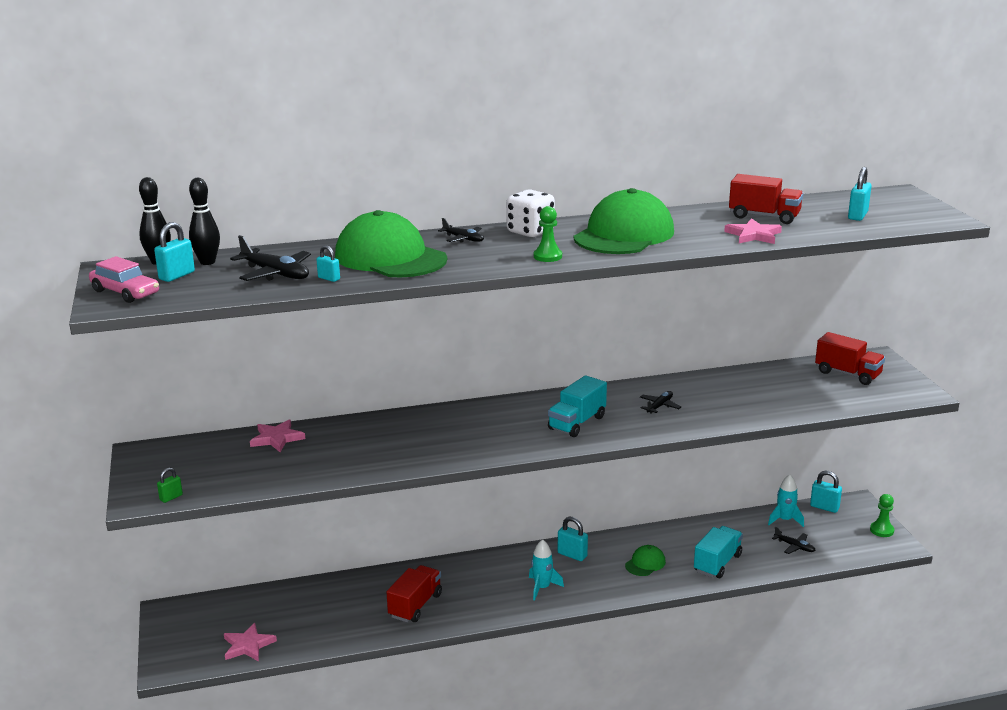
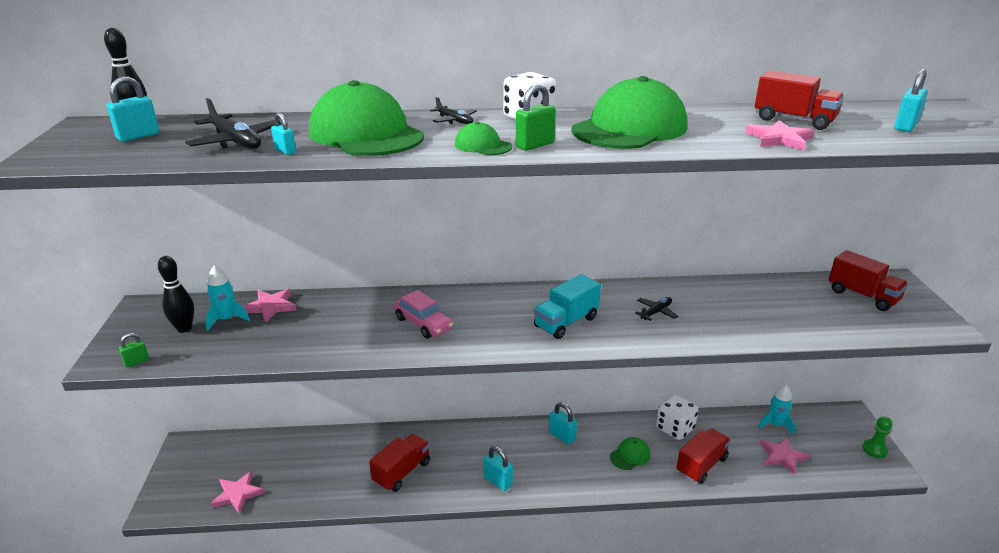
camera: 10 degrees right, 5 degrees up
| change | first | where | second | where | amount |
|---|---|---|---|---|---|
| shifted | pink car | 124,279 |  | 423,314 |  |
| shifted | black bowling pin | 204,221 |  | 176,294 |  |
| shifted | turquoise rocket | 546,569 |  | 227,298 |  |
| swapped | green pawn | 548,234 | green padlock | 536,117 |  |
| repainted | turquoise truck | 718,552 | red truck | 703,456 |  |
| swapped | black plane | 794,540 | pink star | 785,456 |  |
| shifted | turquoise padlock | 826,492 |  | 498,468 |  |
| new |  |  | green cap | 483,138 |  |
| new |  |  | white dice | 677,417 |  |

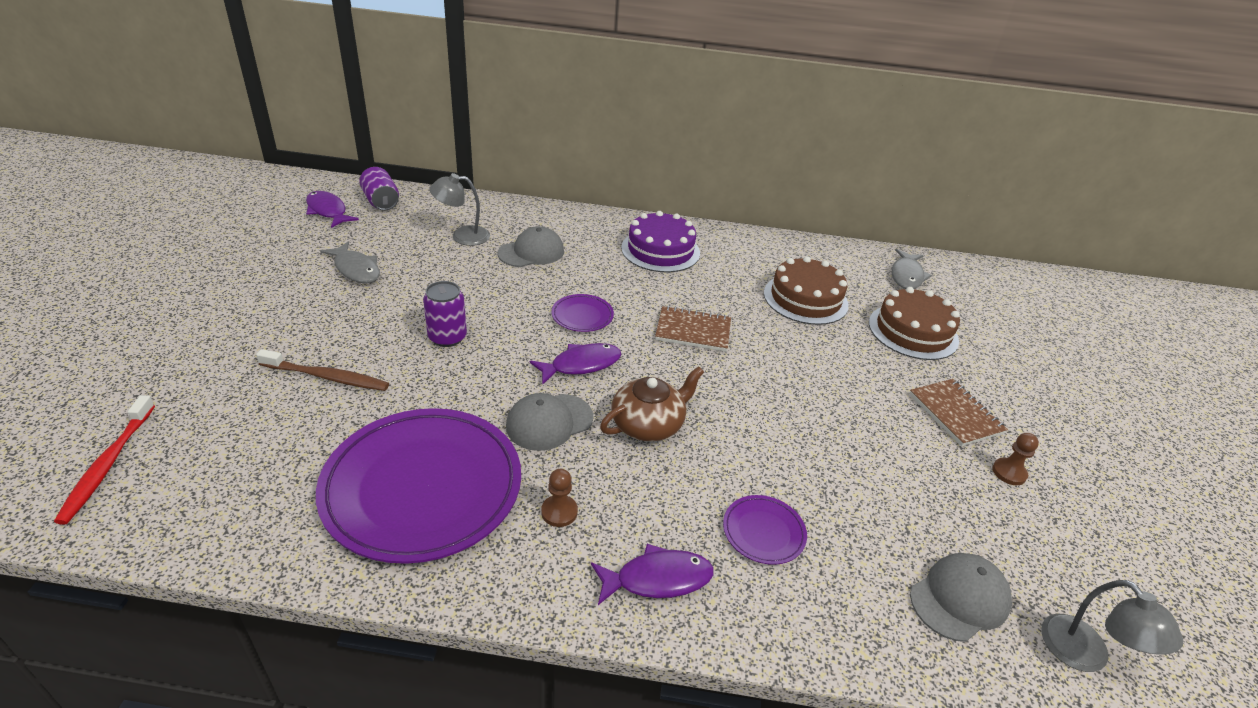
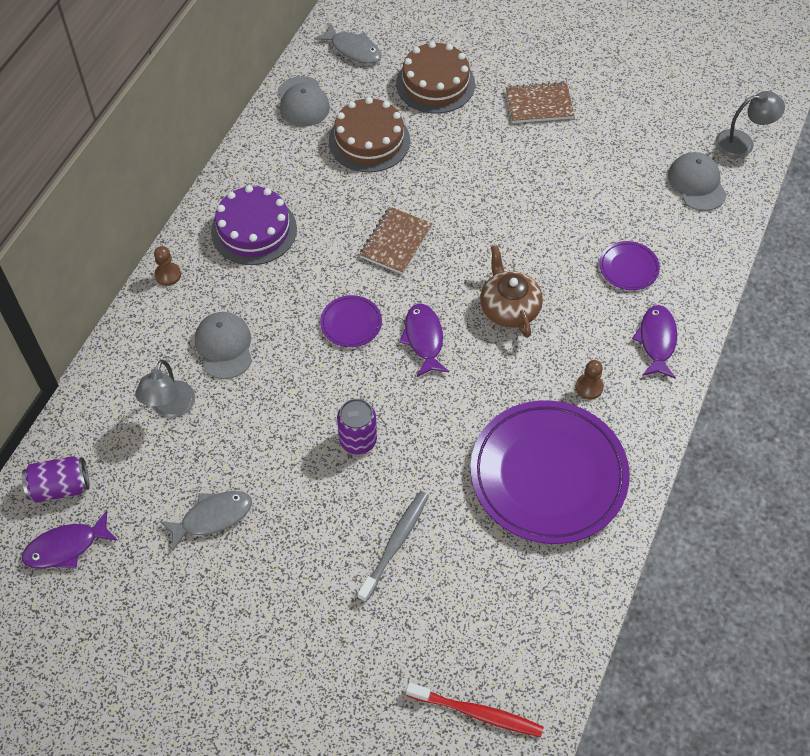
camera: 70 degrees left, 20 degrees up
| change | first | where | second | where | amount |
|---|---|---|---|---|---|
| repainted | brown toothbrush | 322,370 | grey toothbrush | 393,546 |  |
| shifted | grey cap | 549,422 |  | 304,101 |  |
| shifted | brown pawn | 1015,459 |  | 167,266 |  |

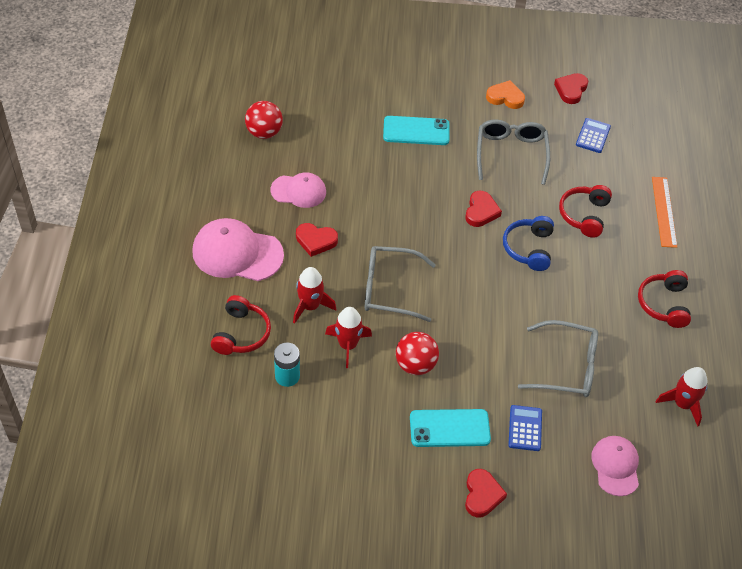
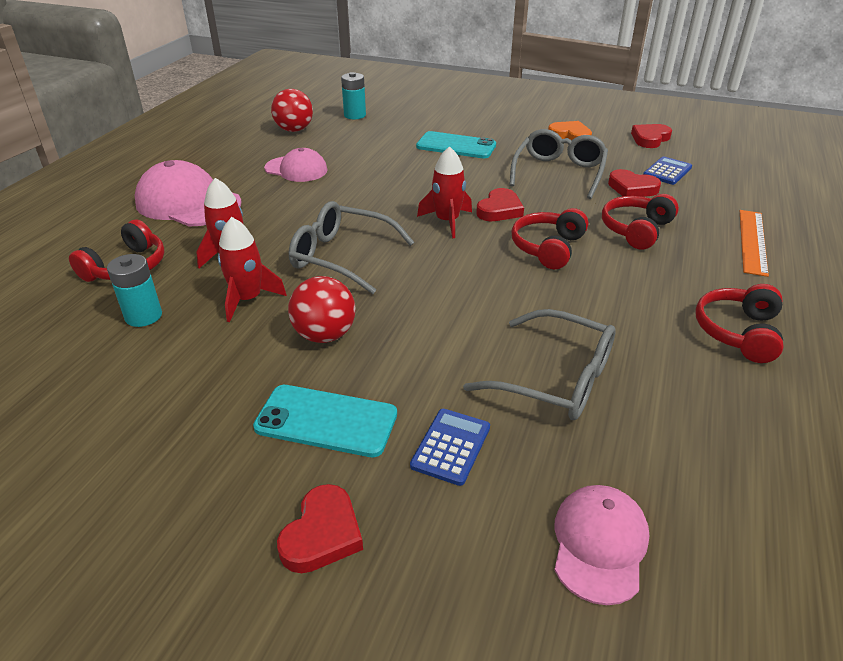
camera: 20 degrees right, 15 degrees down
| change | first | where | second | where | amount |
|---|---|---|---|---|---|
| shifted | red heart | 317,240 |  | 634,183 |  |
| repainted | blue headphones | 528,243 | red headphones | 550,238 |  |
| shifted | red rocket | 681,396 |  | 444,192 |  |
| new |  |  | turquoise battery | 353,95 |  |

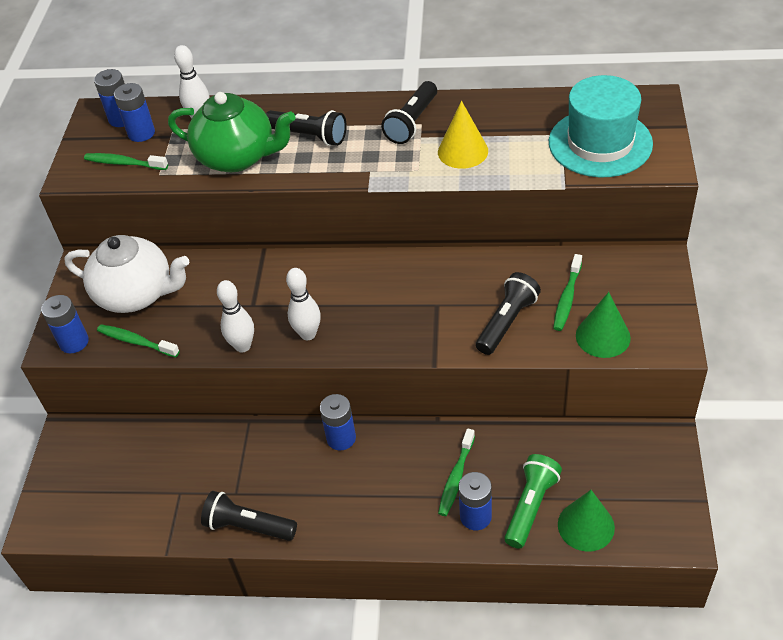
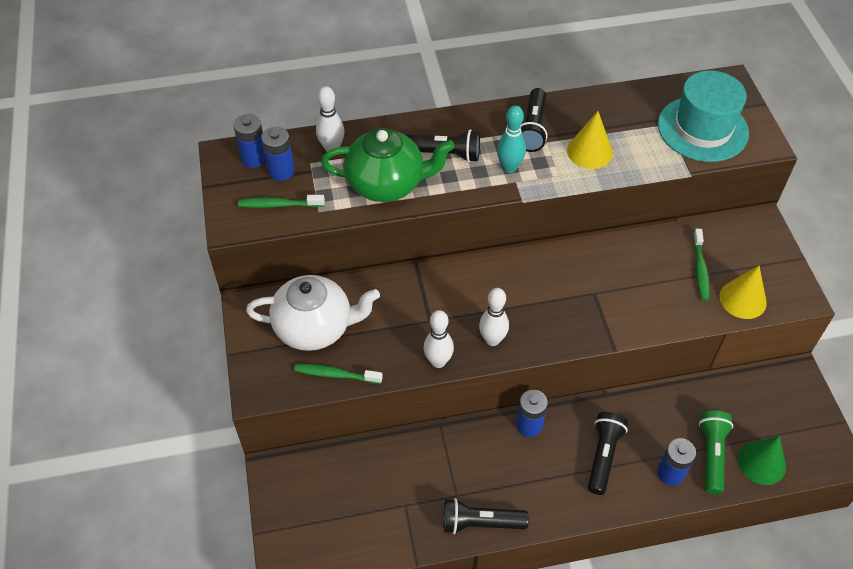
camera: 20 degrees left, 5 degrees up
| change | first | where | second | where | amount |
|---|---|---|---|---|---|
| gone | blue battery | 65,324 |  |  |  |
| gone | green toothbrush | 456,472 |  |  |  |
| shifted | black flashlight | 508,313 |  | 608,453 |  |
| repainted | green cone | 603,325 | yellow cone | 743,292 |  |
| new |  |  | turquoise bowling pin | 511,139 |  |

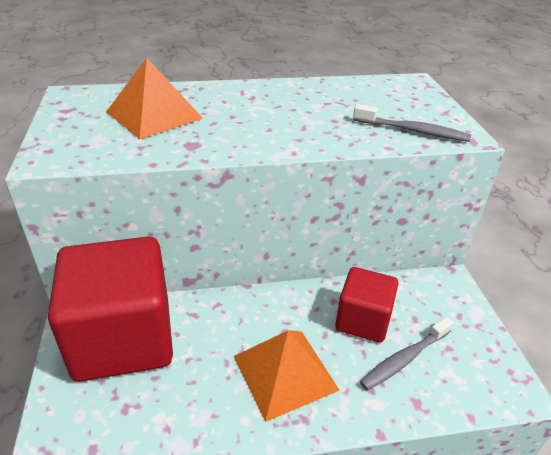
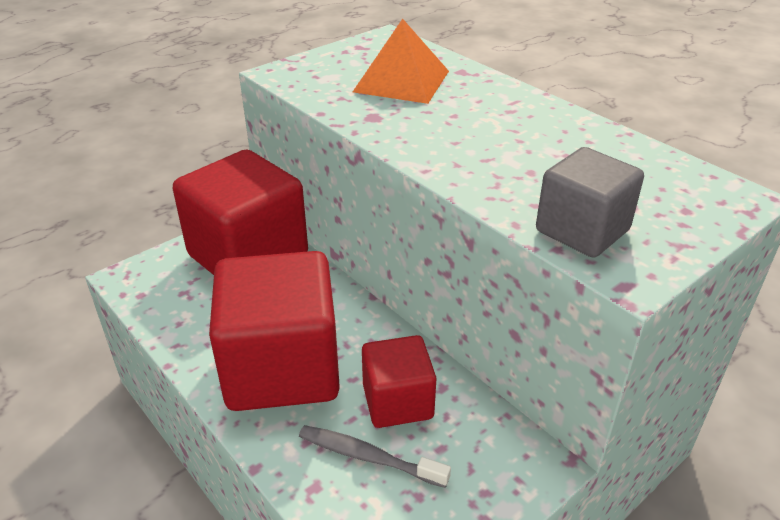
camera: 60 degrees right, 0 degrees up
| change | first | where | second | where | amount |
|---|---|---|---|---|---|
| swapped | orange pyramid | 286,376 | red cube | 274,331 |  |
| swapped | grey toothbrush | 412,123 | grey cube | 590,202 |  |

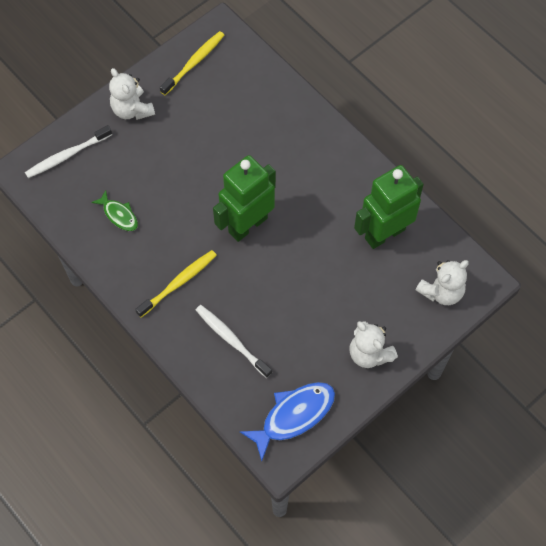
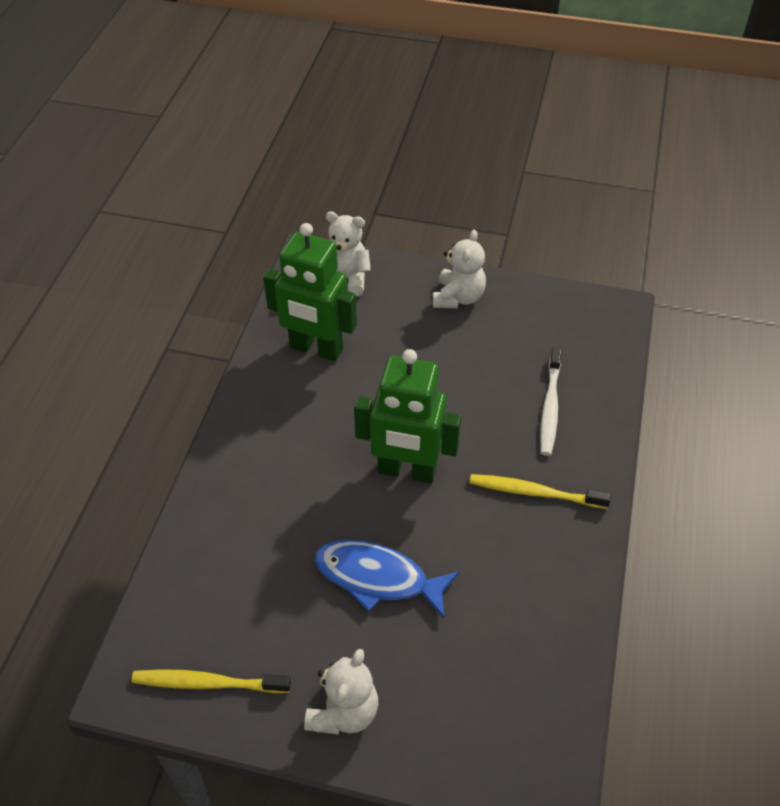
camera: 125 degrees left, 15 degrees down
| change | first | where | second | where | amount |
|---|---|---|---|---|---|
| gone | white toothbrush | 68,151 |  |  |  |
| gone | green fish | 114,210 |  |  |  |
| shifted | blue fish | 287,421 |  | 387,579 |  |

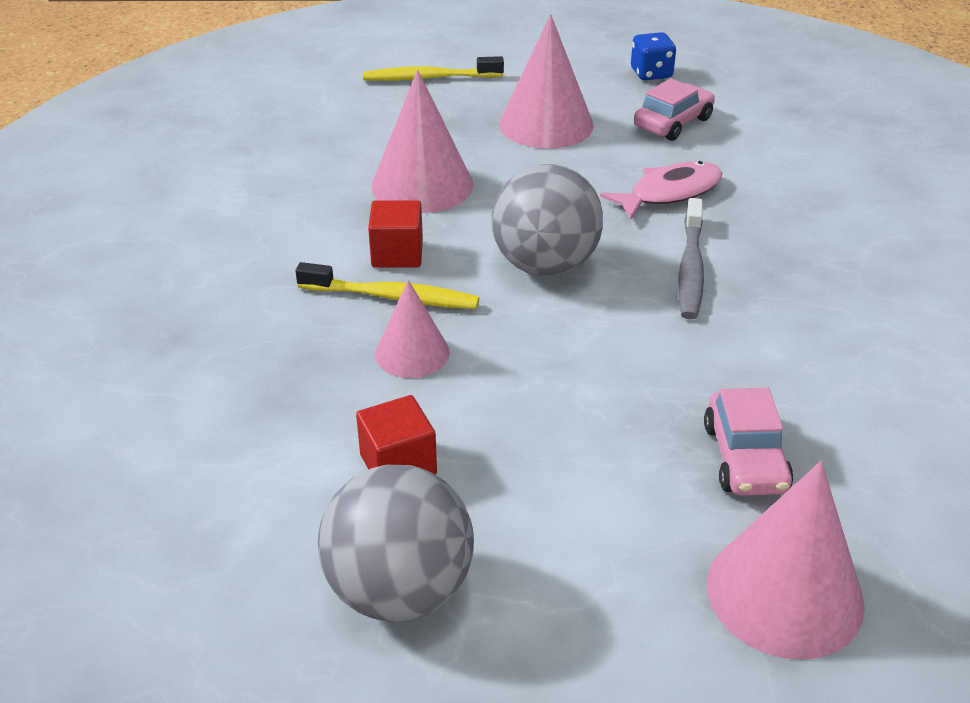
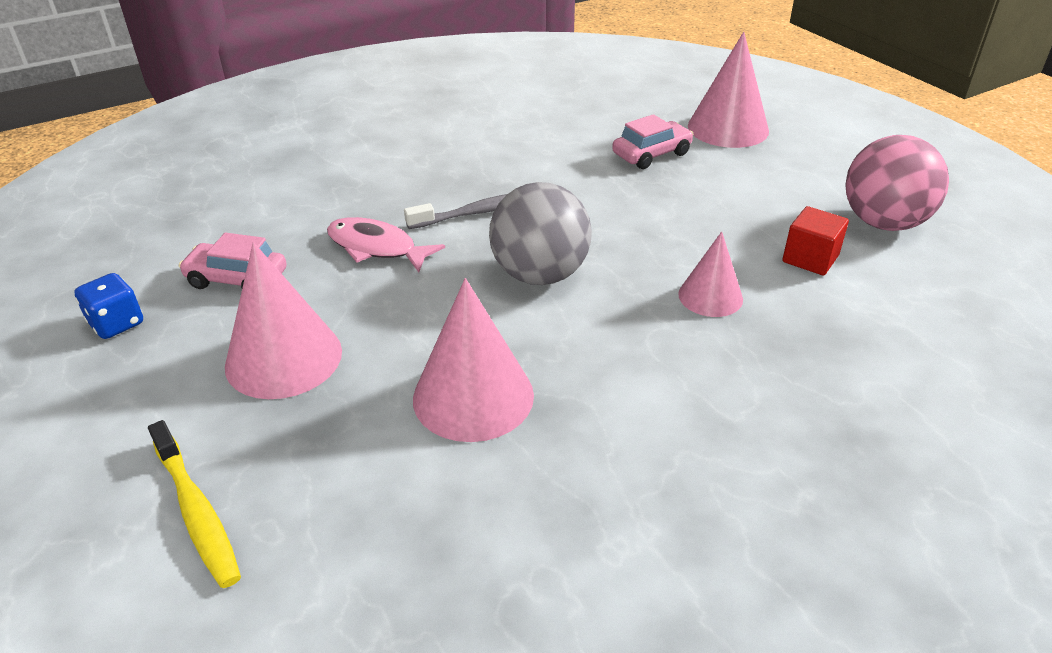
camera: 120 degrees left, 0 degrees up
| change | first | where | second | where | amount |
|---|---|---|---|---|---|
| gone | yellow toothbrush | 387,285 |  |  |  |
| repainted | grey ball | 396,543 | pink ball | 897,183 |  |
| gone | red cube | 395,234 |  |  |  |

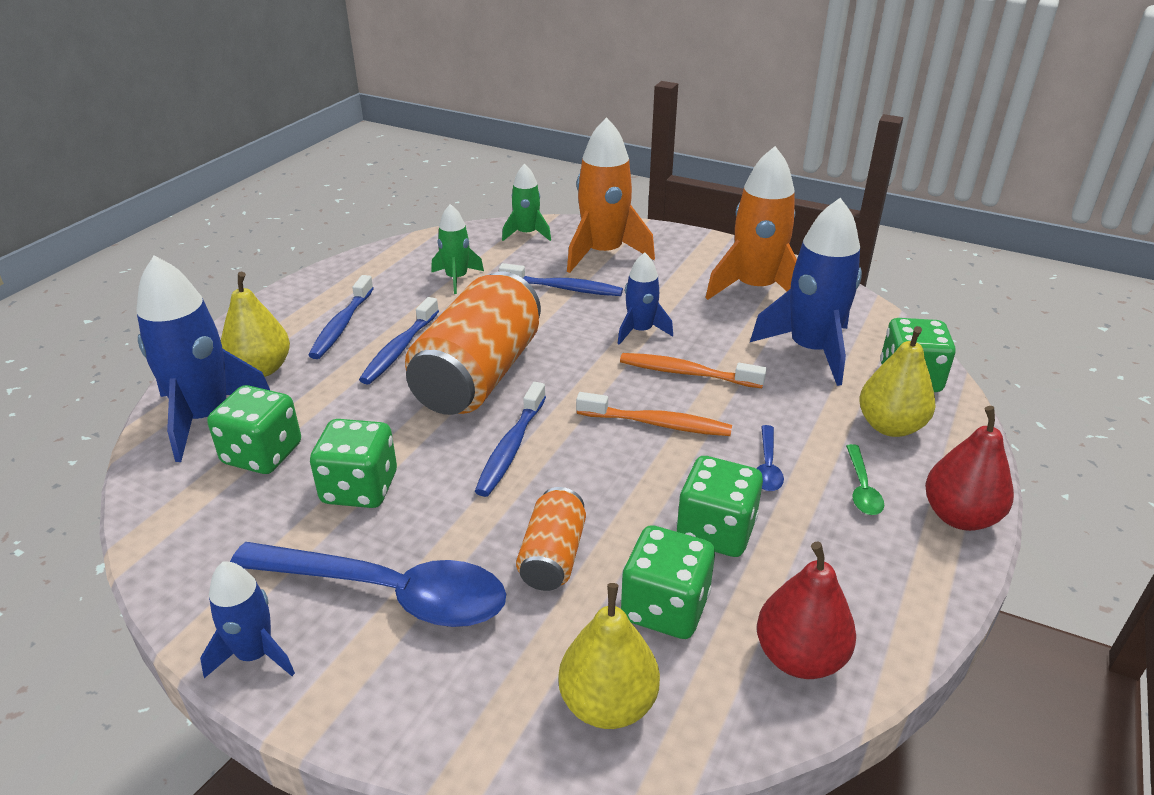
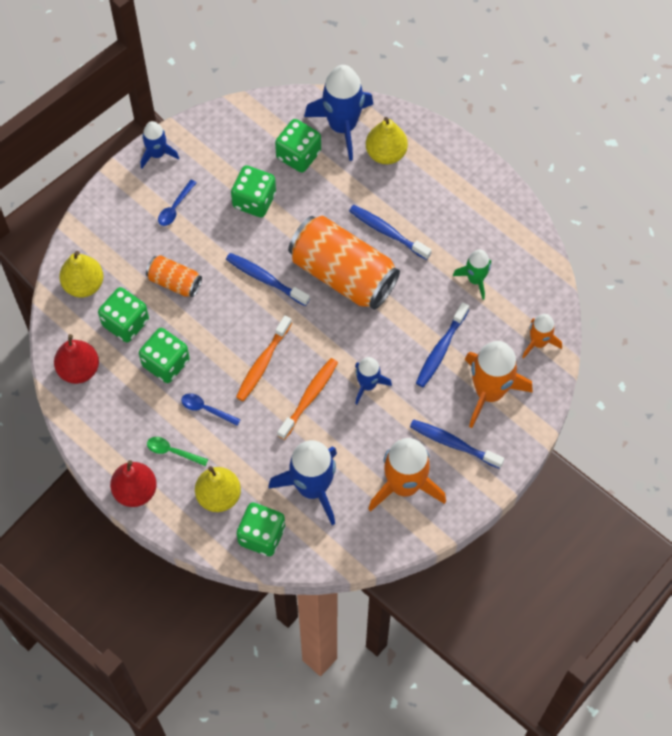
camera: 105 degrees right, 30 degrees up
| change | first | where | second | where | amount |
|---|---|---|---|---|---|
| scaled | blue spoon | 368,584 |  | 177,203 | x0.42 |
| shifted | blue toothbrush | 341,317 |  | 457,444 |  |
| repainted | green rocket | 526,202 | orange rocket | 542,336 |  |

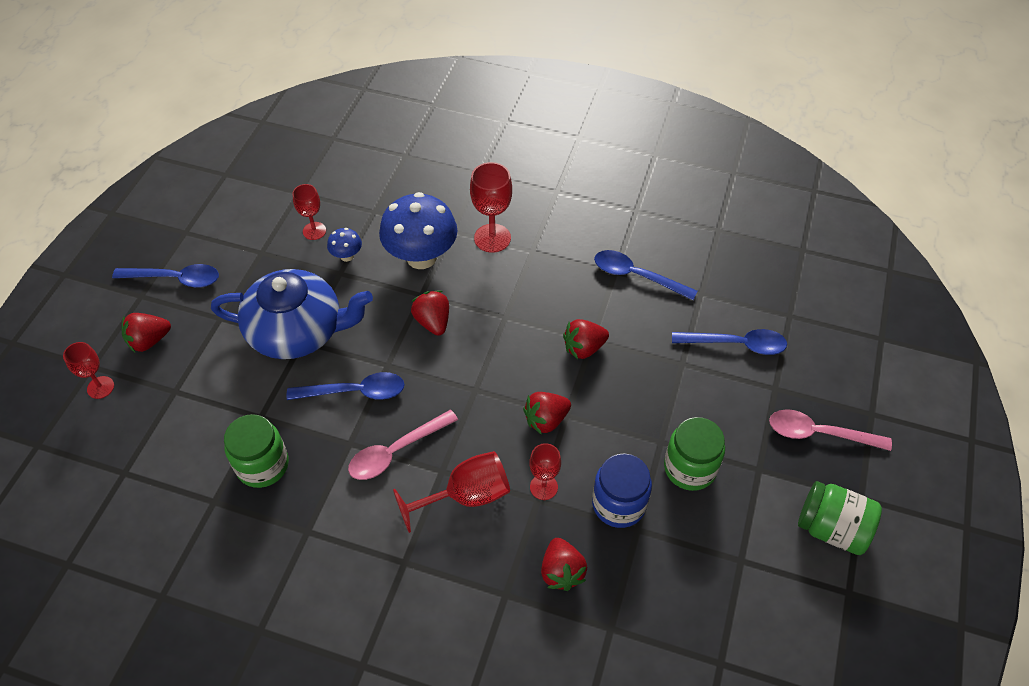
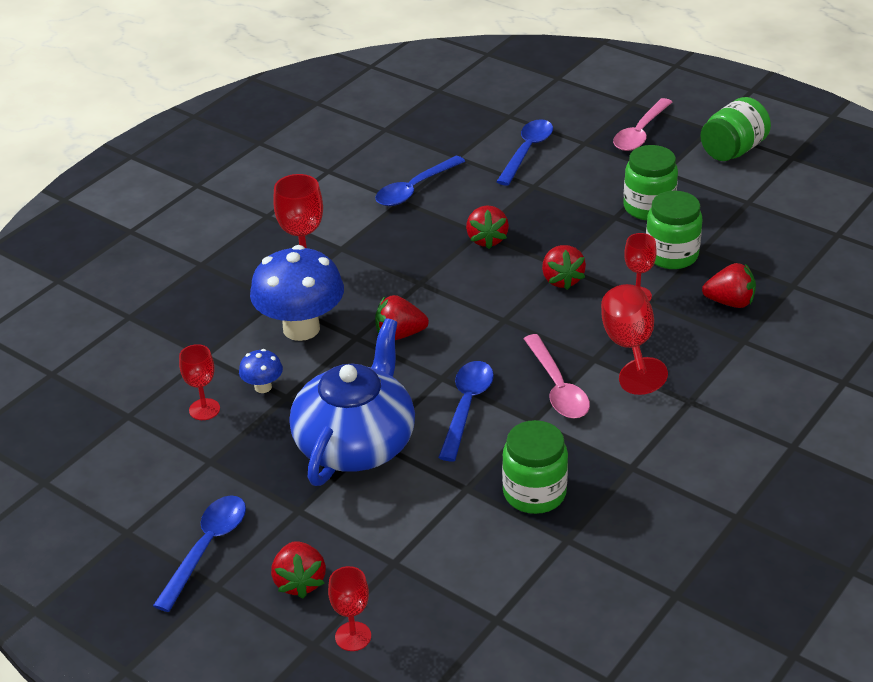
camera: 70 degrees left, 15 degrees down
| change | first | where | second | where | amount |
|---|---|---|---|---|---|
| repainted | blue jar | 622,490 | green jar | 674,230 |  |

